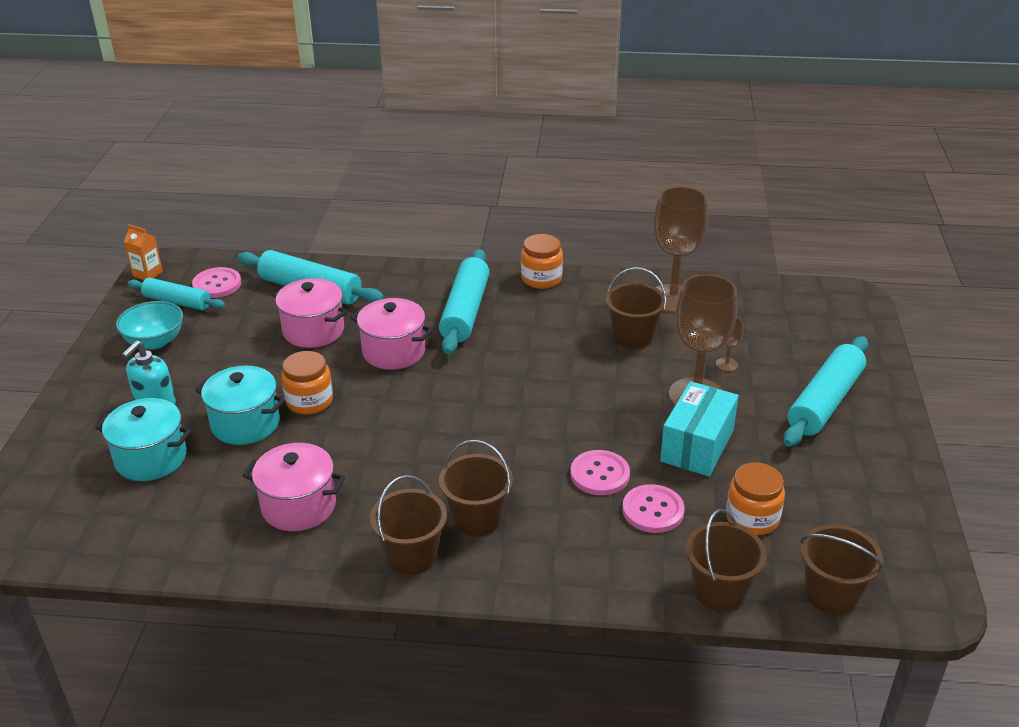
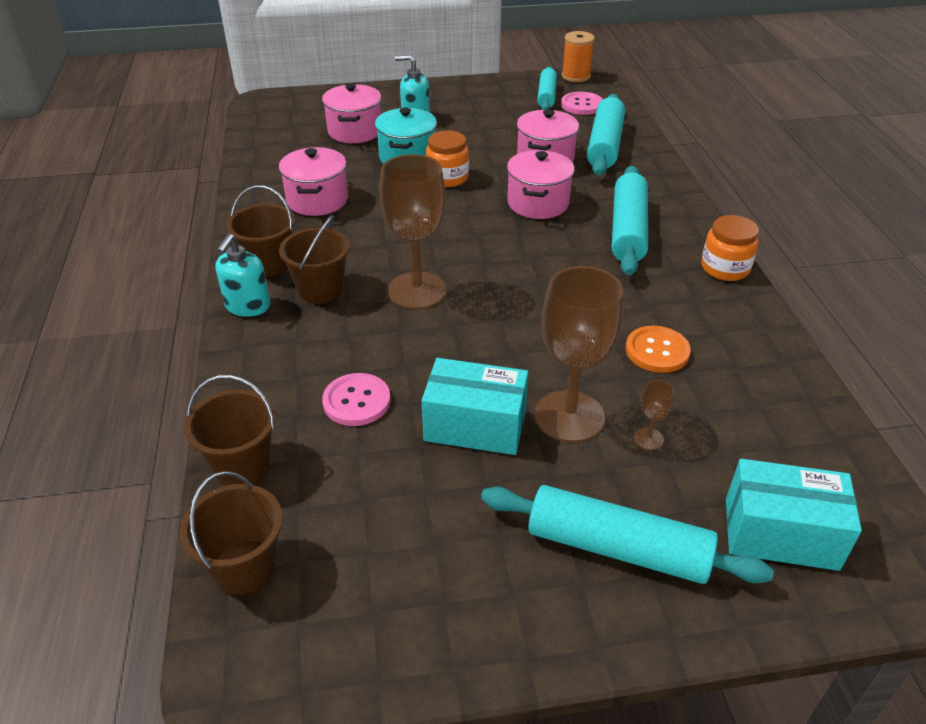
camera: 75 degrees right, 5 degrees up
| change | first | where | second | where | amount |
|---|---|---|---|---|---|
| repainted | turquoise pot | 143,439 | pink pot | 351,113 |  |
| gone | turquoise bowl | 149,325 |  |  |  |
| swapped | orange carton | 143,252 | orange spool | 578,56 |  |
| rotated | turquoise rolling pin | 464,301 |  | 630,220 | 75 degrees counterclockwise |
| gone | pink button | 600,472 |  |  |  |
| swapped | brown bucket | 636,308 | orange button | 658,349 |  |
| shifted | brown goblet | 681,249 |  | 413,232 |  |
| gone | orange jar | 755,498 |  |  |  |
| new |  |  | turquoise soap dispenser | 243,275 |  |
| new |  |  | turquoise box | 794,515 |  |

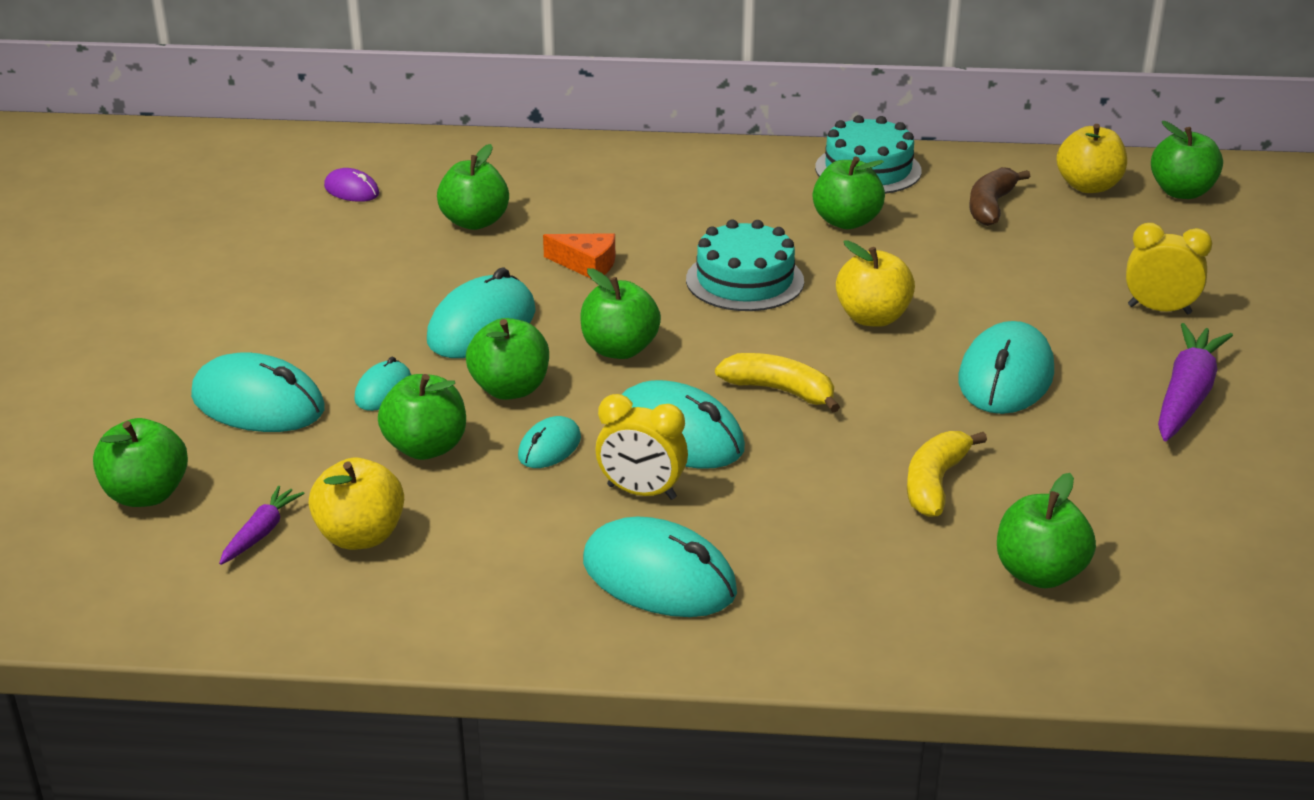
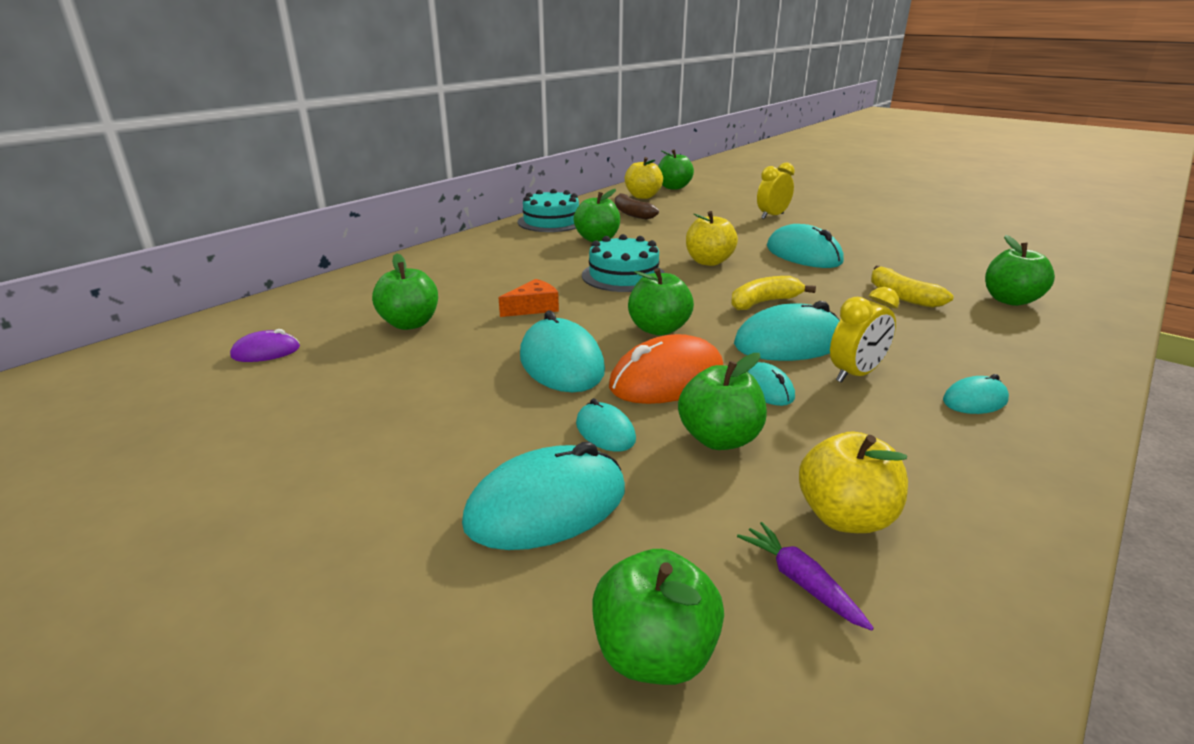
camera: 55 degrees left, 5 degrees down
| change | first | where | second | where | amount |
|---|---|---|---|---|---|
| swapped | green apple | 507,359 | orange mouse | 666,369 |  |
| scaled | turquoise mouse | 660,567 |  | 976,394 | x0.53 |
| gone | purple carrot | 1195,382 |  |  |  |

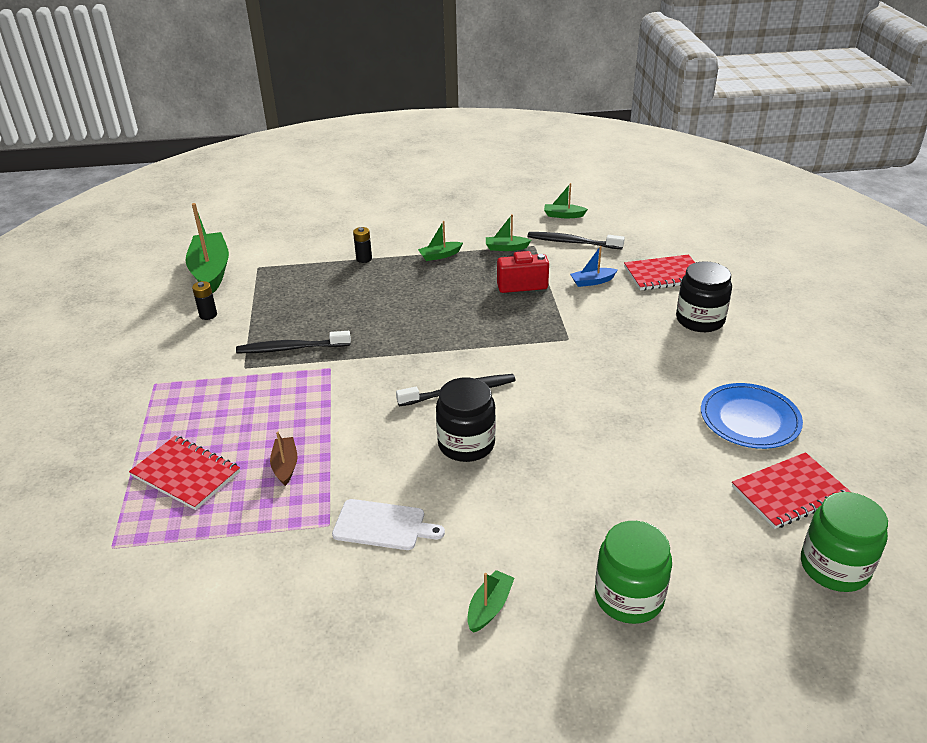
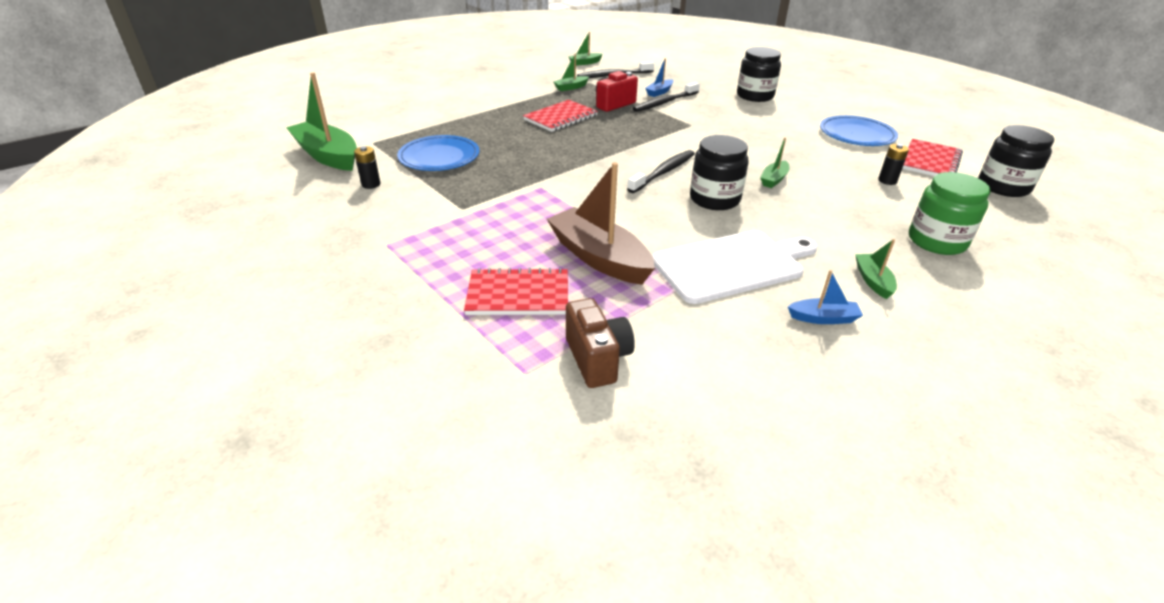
camera: 35 degrees left, 0 degrees up
| change | first | where | second | where | amount |
|---|---|---|---|---|---|
| shifted | black toothbrush | 293,342 |  | 666,97 |  |
| scaled | brown boat | 283,459 |  | 601,223 | x2.09 |
| scaled | white cutting board | 388,524 |  | 734,267 | x1.69 |
| shifted | black battery | 362,245 |  | 893,164 |  |
| shifted | green boat | 440,241 |  | 774,162 |  |
| shifted | red notebook | 659,272 |  | 560,116 |  |
| repainted | green jar | 844,542 | black jar | 1016,161 |  |
| new |  |  | blue plate | 438,153 |  |
| new |  |  | brown camera | 600,343 |  |
| new |  |  | blue boat | 825,297 |  |

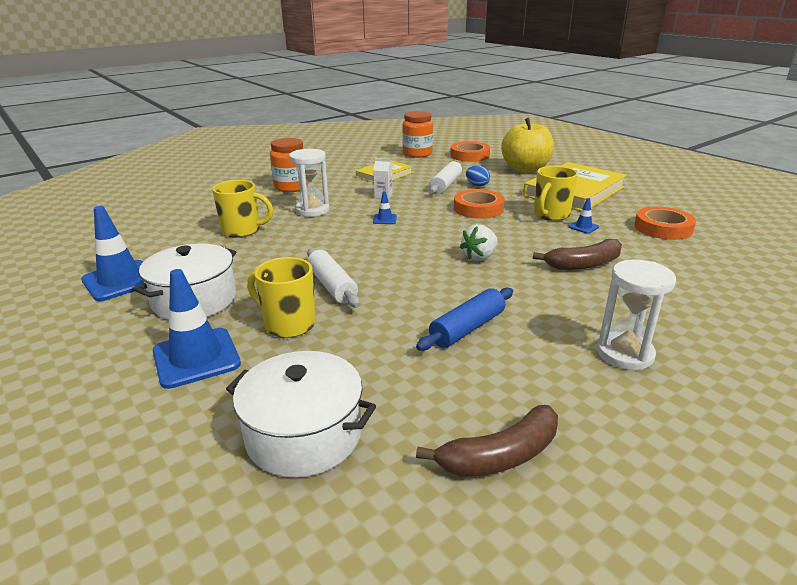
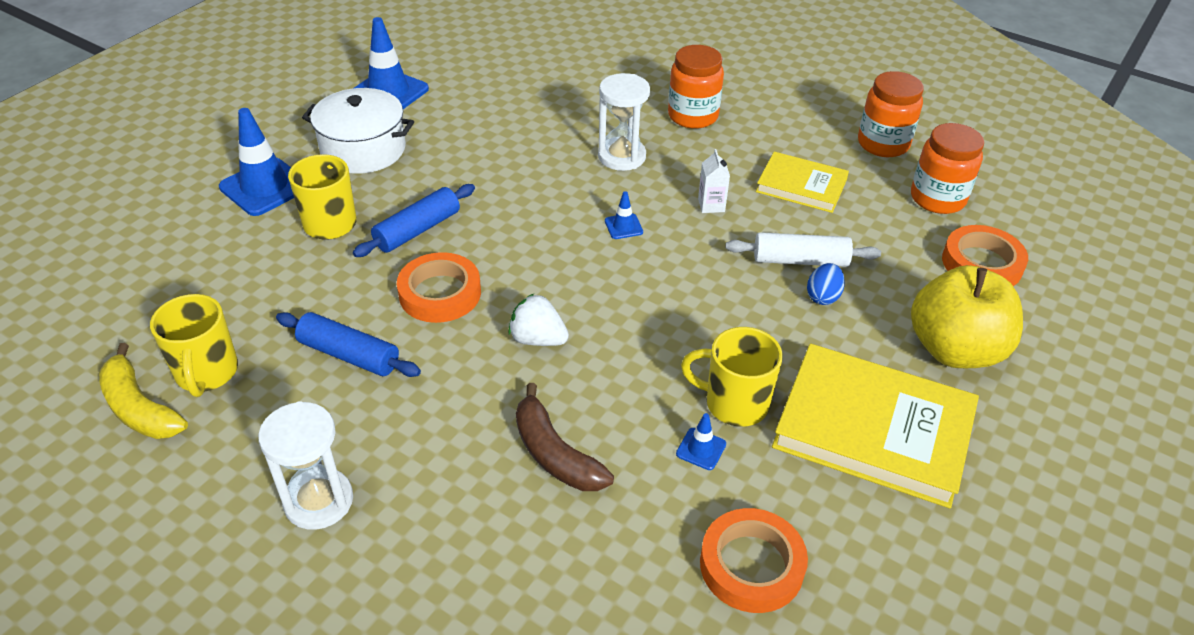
camera: 70 degrees right, 15 degrees up
| change | first | where | second | where | amount |
|---|---|---|---|---|---|
| shifted | yellow mug | 242,209 |  | 194,345 |  |
| gone | white pot | 301,414 |  |  |  |
| repainted | white rolling pin | 333,277 | blue rolling pin | 414,220 |  |
| repainted | brown banana | 487,441 | yellow banana | 143,391 |  |
| shifted | orange tape | 479,204 |  | 439,287 |  |
| new |  |  | orange jar | 891,114 |  |

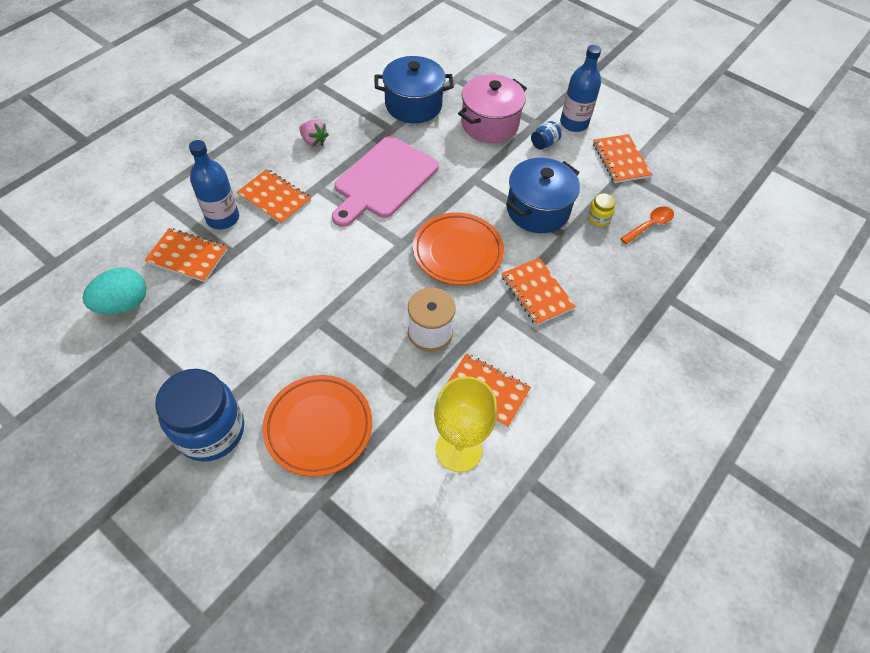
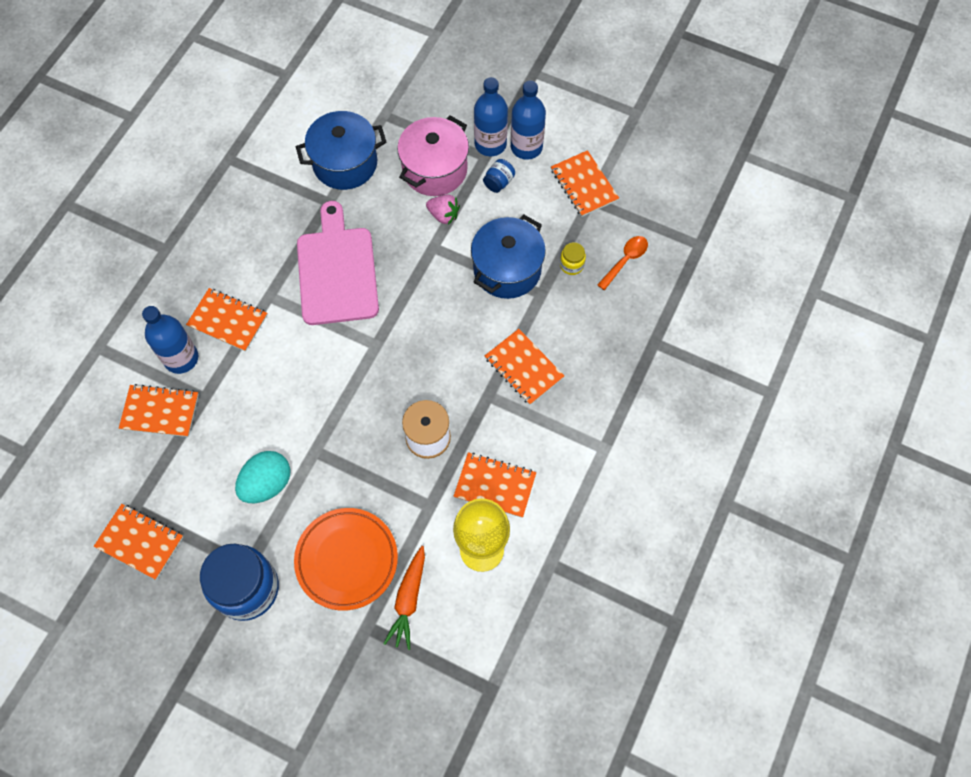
camera: 10 degrees left, 10 degrees up
| change | first | where | second | where | amount |
|---|---|---|---|---|---|
| shifted | turquoise egg | 114,291 |  | 262,477 |  |
| shifted | pink strawberry | 314,133 |  | 443,210 |  |
| rotated | pink cutting board | 385,181 |  | 338,263 | 150 degrees clockwise |
| gone | orange plate | 458,248 |  |  |  |
| new |  |  | orange notebook | 138,542 |  |
| new |  |  | orange carrot | 404,598 |  |
| new |  |  | blue bottle | 491,116 |  |

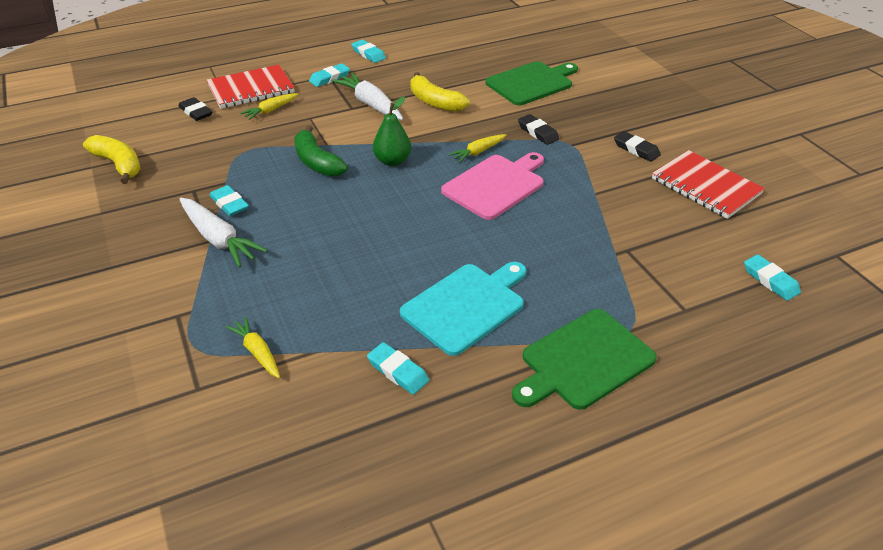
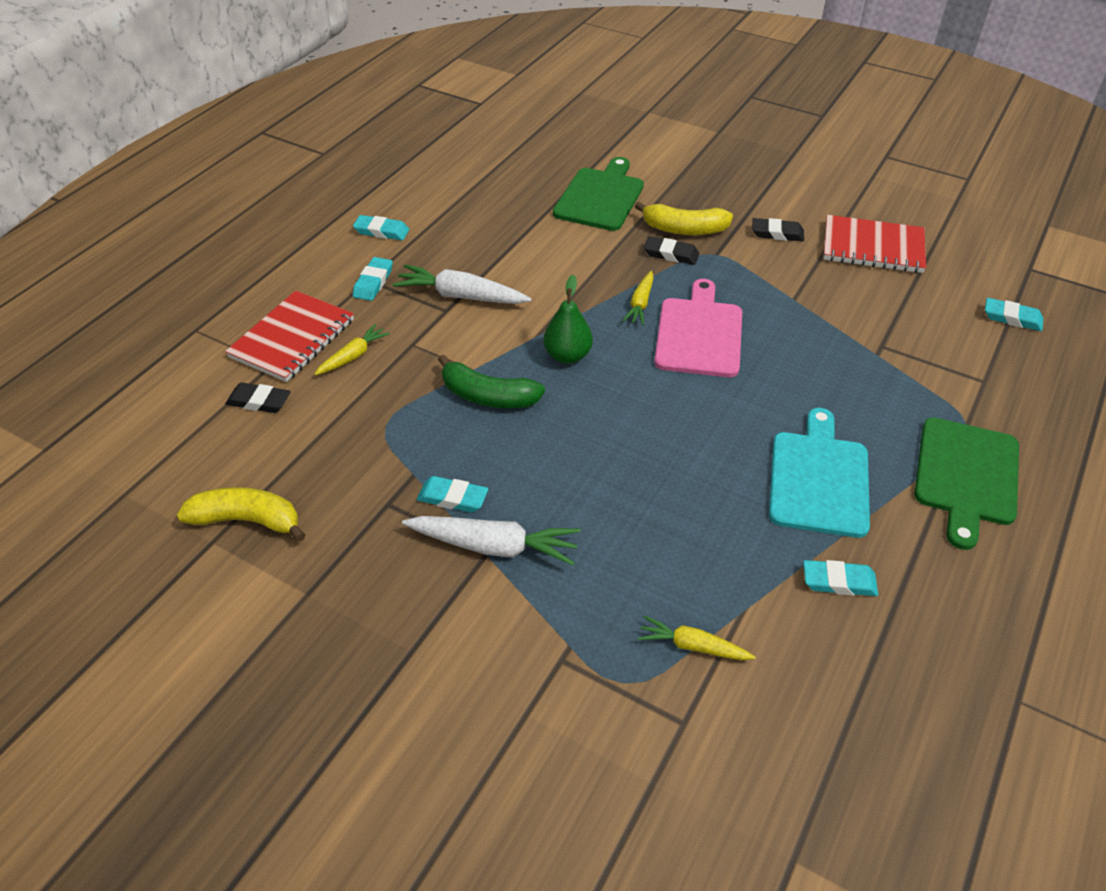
camera: 35 degrees left, 5 degrees up
| change | first | where | second | where | amount |
|---|---|---|---|---|---|
| rotated | yellow carrot | 269,106 |  | 352,349 | 150 degrees counterclockwise |
| shifted | yellow banana | 440,92 |  | 684,218 |  |

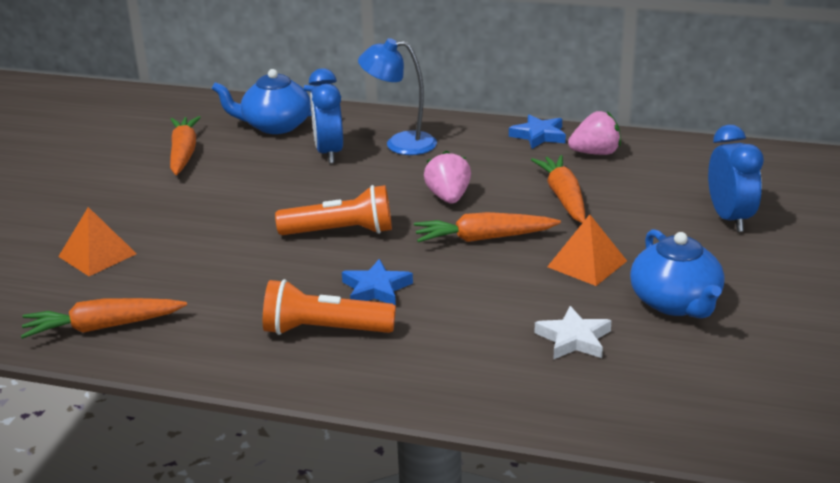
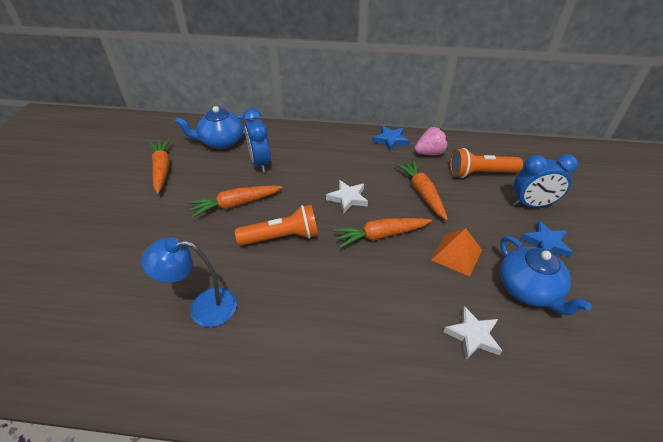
camera: 10 degrees left, 15 degrees up
| change | first | where | second | where | amount |
|---|---|---|---|---|---|
| shifted | orange carrot | 104,318 |  | 235,202 |  |
| gone | orange pyramid | 97,241 |  |  |  |
| shifted | orange flashlight | 329,307 |  | 486,163 |  |
| shifted | blue star | 377,282 |  | 547,238 |  |
| shifted | blue lamp | 397,96 |  | 189,282 |  |
| swapped | pink strawberry | 447,177 | white star | 347,197 |  |
| rotated | blue clock | 736,178 |  | 545,180 | 105 degrees clockwise |

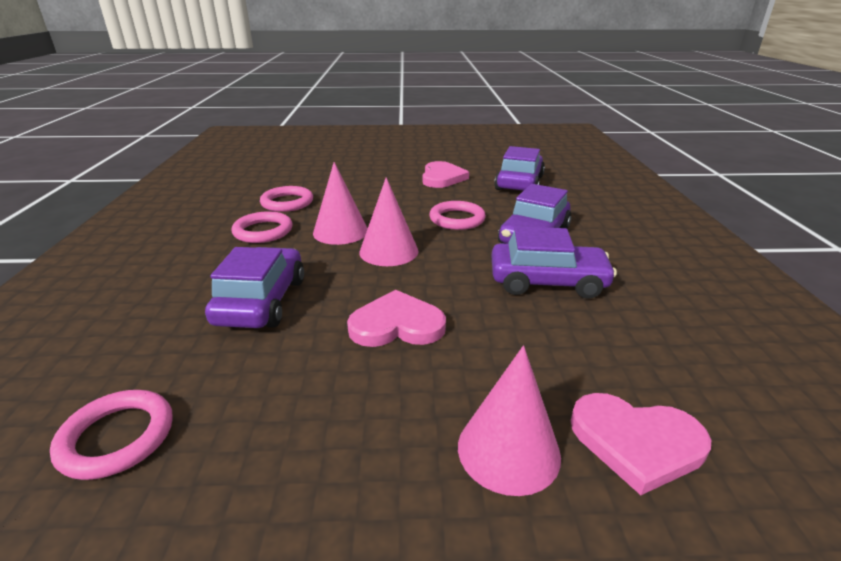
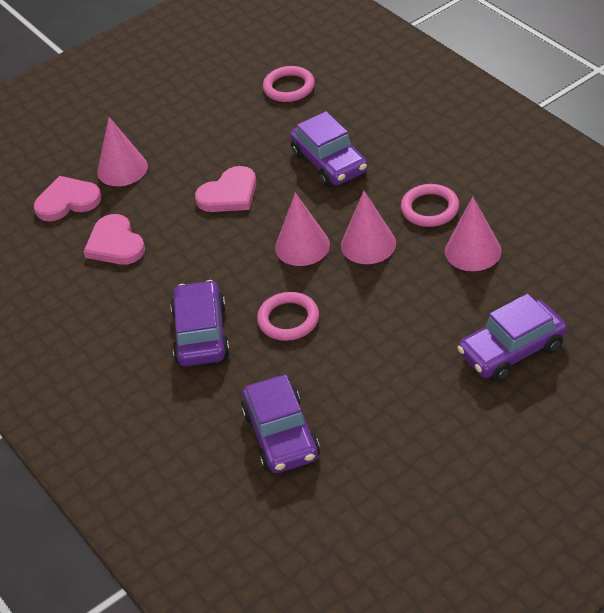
camera: 150 degrees right, 15 degrees up
| change | first | where | second | where | amount |
|---|---|---|---|---|---|
| swapped | pink ring | 286,199 | pink cone | 473,234 |  |
| shifted | pink heart | 445,174 |  | 114,239 |  |
| shifted | purple car | 554,262 |  | 512,337 |  |

